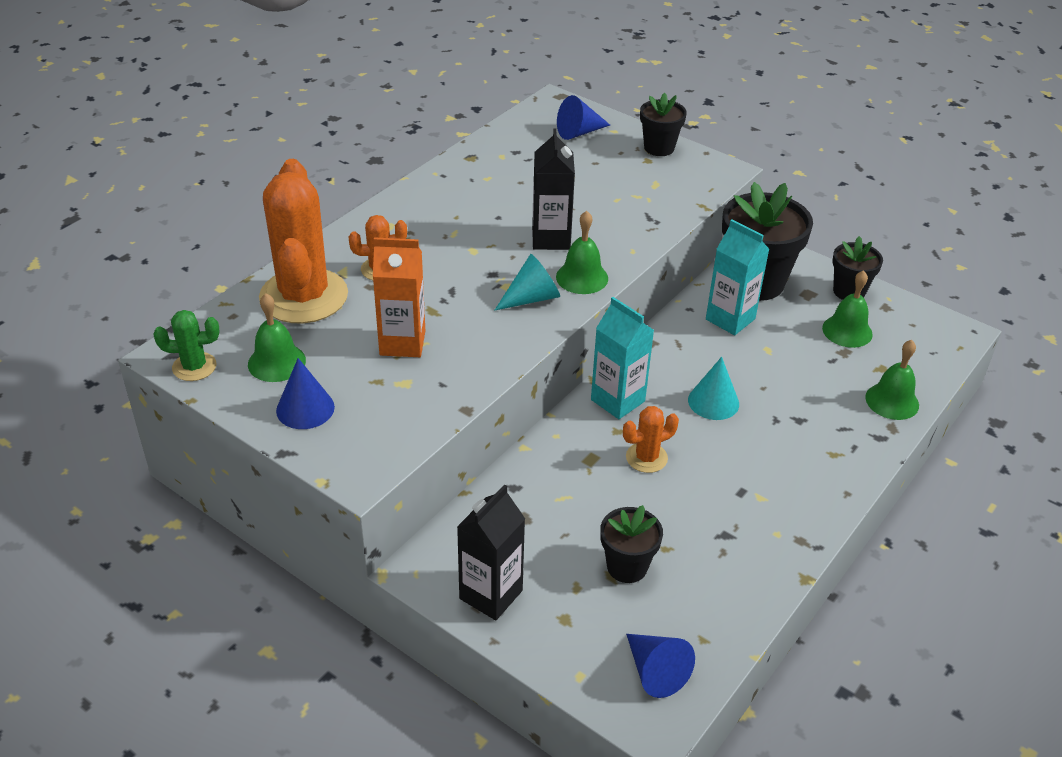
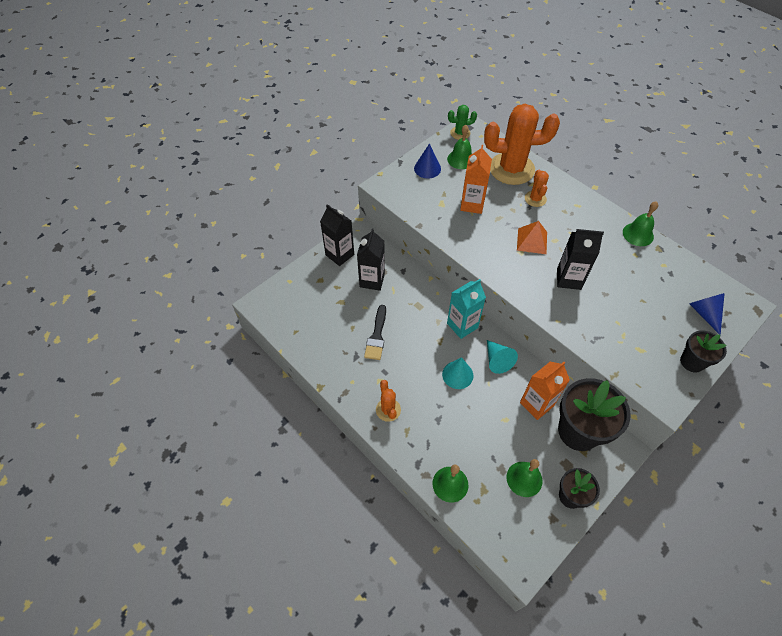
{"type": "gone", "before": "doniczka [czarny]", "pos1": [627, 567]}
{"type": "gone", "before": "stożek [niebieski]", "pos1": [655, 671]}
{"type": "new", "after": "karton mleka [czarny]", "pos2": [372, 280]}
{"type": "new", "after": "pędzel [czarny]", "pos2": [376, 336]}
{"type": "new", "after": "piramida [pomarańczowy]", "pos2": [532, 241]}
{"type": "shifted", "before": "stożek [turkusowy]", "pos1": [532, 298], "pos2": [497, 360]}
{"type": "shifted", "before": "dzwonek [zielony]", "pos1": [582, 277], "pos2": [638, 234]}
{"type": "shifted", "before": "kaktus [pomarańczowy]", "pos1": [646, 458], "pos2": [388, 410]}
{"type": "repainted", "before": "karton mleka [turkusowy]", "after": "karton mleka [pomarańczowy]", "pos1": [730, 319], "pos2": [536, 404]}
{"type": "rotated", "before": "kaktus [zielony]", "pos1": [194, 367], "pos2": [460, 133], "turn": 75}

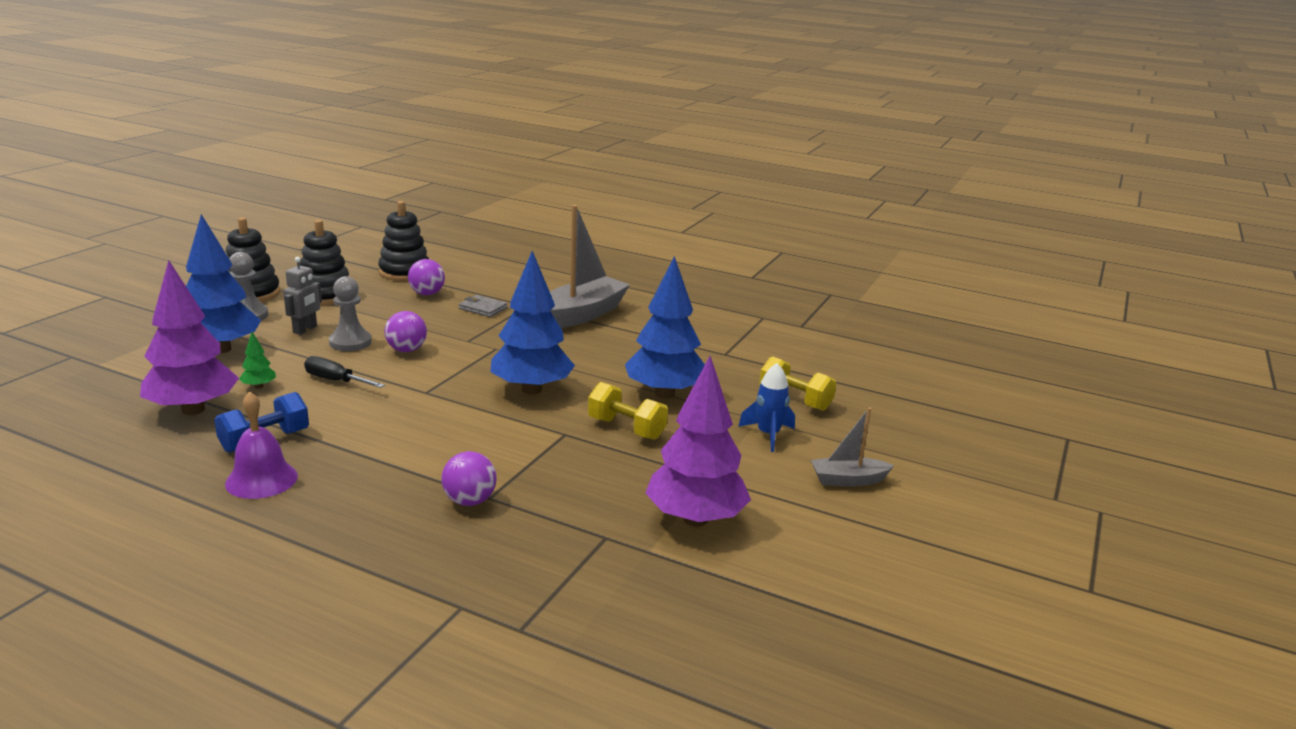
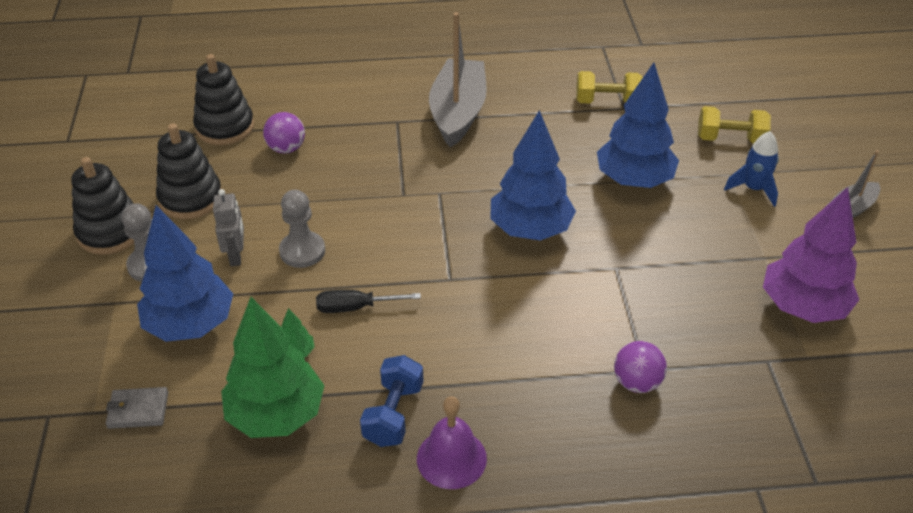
{"type": "gone", "before": "piłka [fioletowy]", "pos1": [406, 350]}
{"type": "shifted", "before": "portfel [szary]", "pos1": [483, 308], "pos2": [138, 410]}
{"type": "shifted", "before": "hantel [żółty]", "pos1": [626, 428], "pos2": [607, 101]}
{"type": "repainted", "before": "drzewko [fioletowy]", "after": "drzewko [zielony]", "pos1": [193, 409], "pos2": [276, 415]}

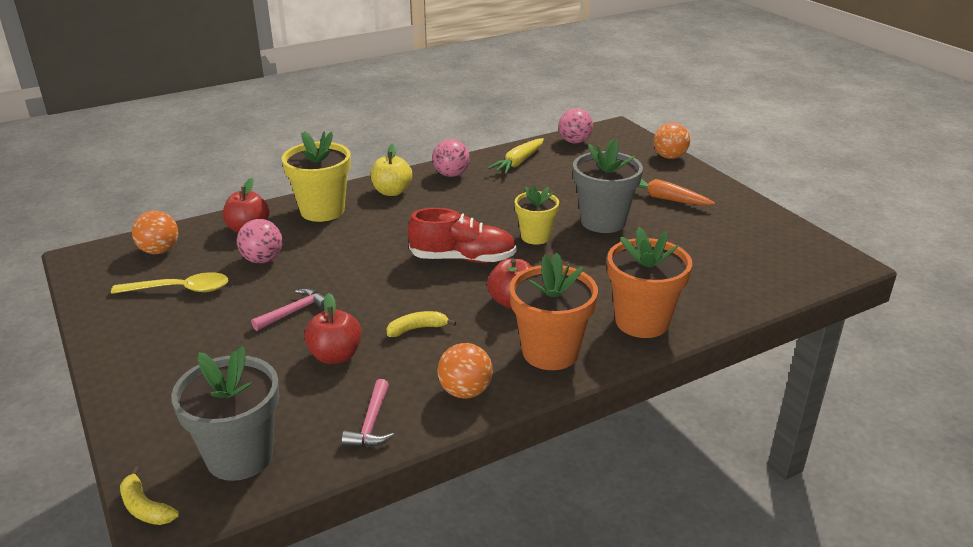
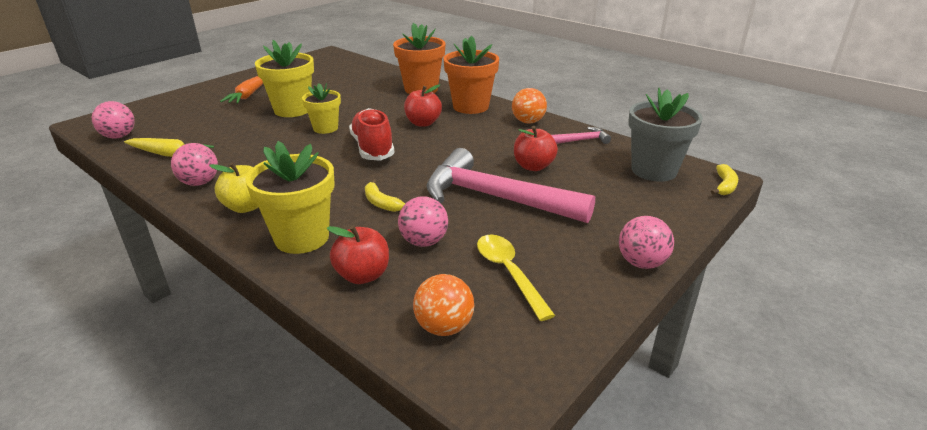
{"type": "gone", "before": "piłka [pomarańczowy]", "pos1": [669, 157]}
{"type": "new", "after": "piłka [różowy]", "pos2": [641, 263]}
{"type": "shifted", "before": "banan [żółty]", "pos1": [417, 329], "pos2": [381, 203]}
{"type": "repainted", "before": "doniczka [szary]", "after": "doniczka [żółty]", "pos1": [603, 221], "pos2": [292, 110]}
{"type": "scaled", "before": "młotek [różowy]", "pos1": [294, 312], "pos2": [496, 197], "scale": 2.38}

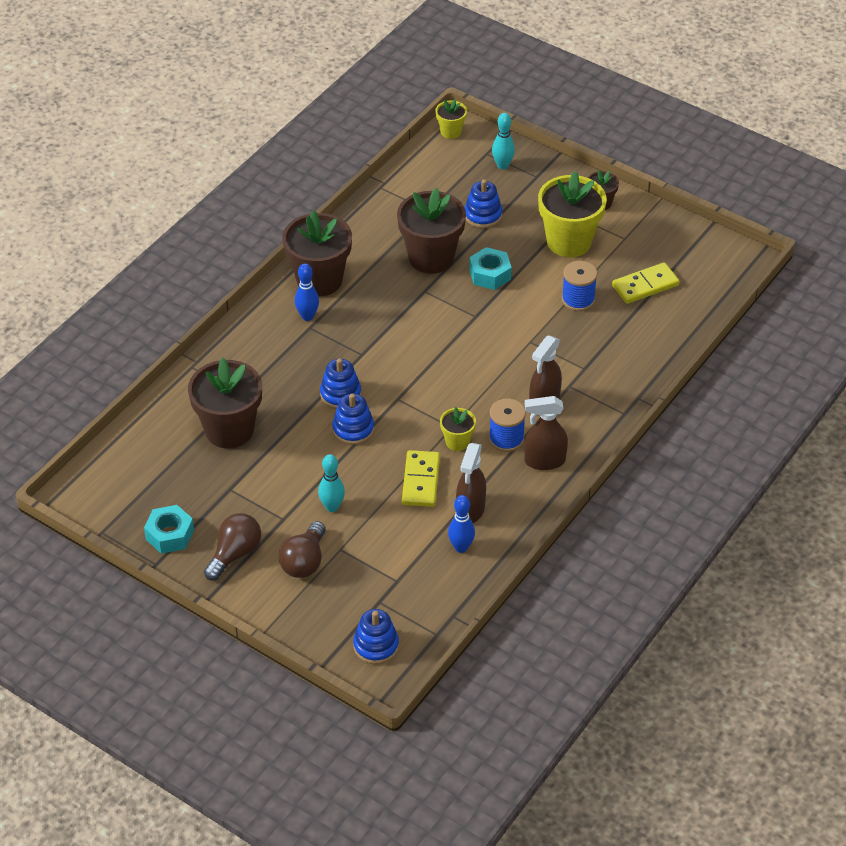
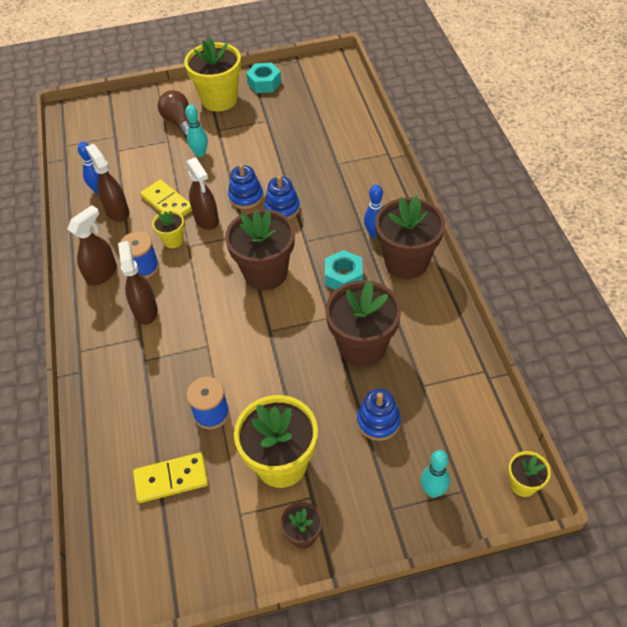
{"type": "gone", "before": "zabawka nakładanka [niebieski]", "pos1": [376, 646]}
{"type": "new", "after": "spryskiwacz [brązowy]", "pos2": [206, 220]}
{"type": "shifted", "before": "doniczka [brązowy]", "pos1": [229, 430], "pos2": [265, 273]}
{"type": "shifted", "before": "nakrętka [turkusowy]", "pos1": [490, 274], "pos2": [343, 277]}
{"type": "swapped", "before": "żarówka [brązowy]", "after": "doniczka [żółty]", "pos1": [235, 554], "pos2": [219, 100]}
{"type": "rotated", "before": "kostka domina [żółty]", "pos1": [645, 285], "pos2": [171, 479], "turn": 60}

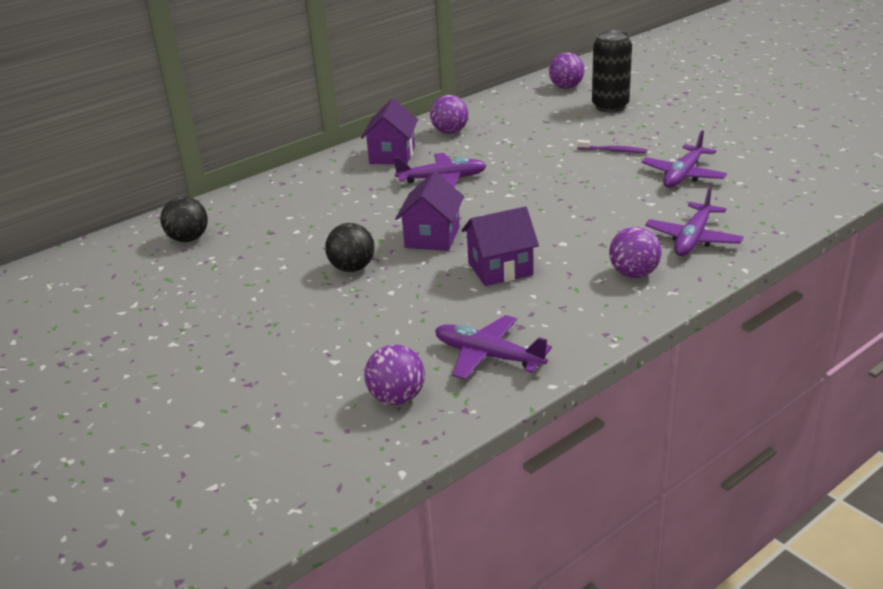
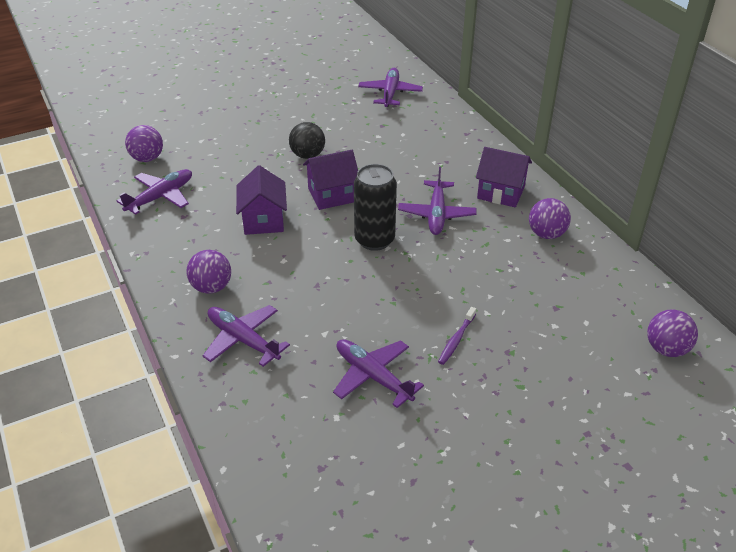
{"type": "shifted", "before": "puszka [czarny]", "pos1": [610, 107], "pos2": [374, 240]}
{"type": "swapped", "before": "piłka [czarny]", "after": "samolot [fioletowy]", "pos1": [188, 239], "pos2": [390, 93]}
{"type": "rotated", "before": "domek [fioletowy]", "pos1": [432, 237], "pos2": [332, 195], "turn": -45}

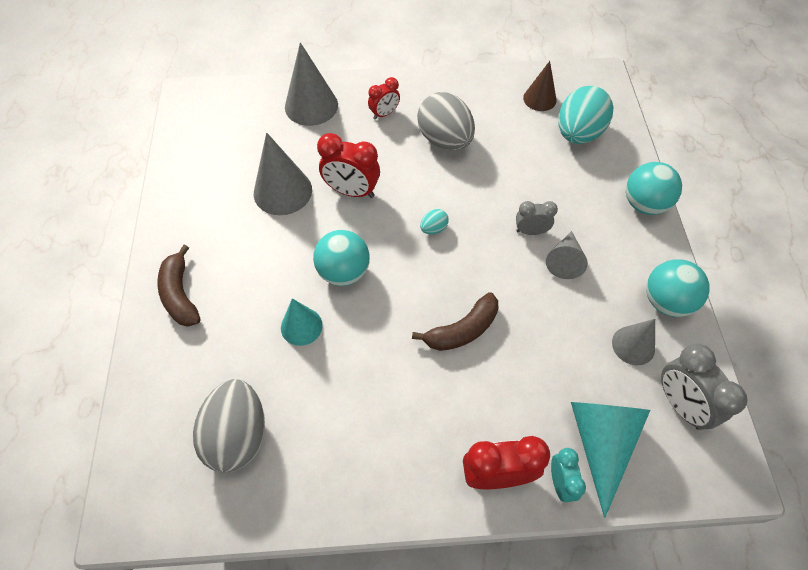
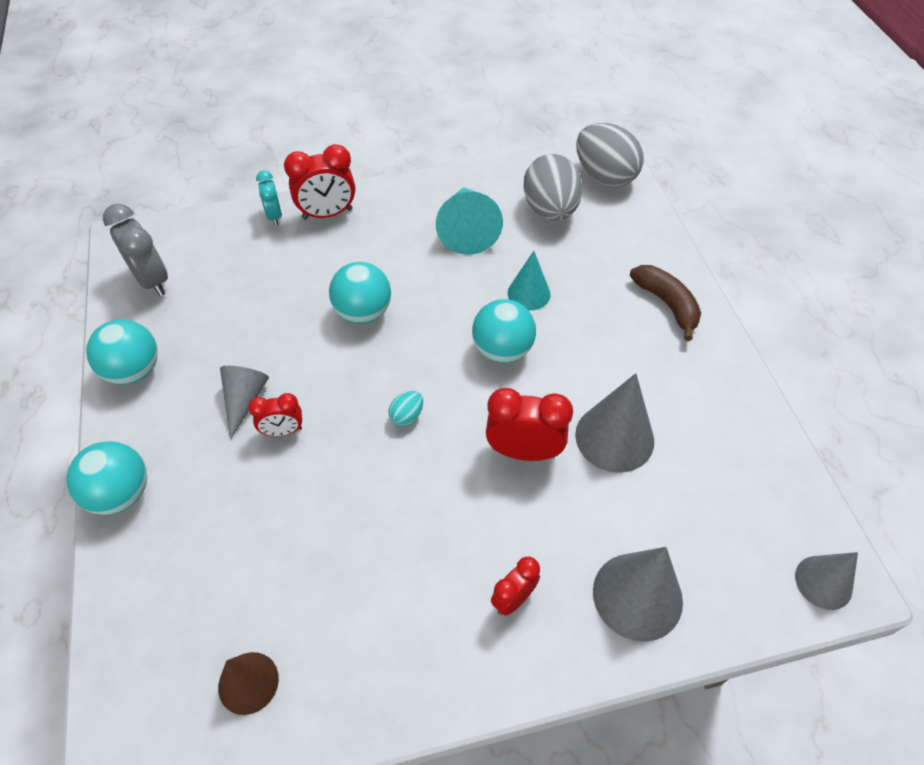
{"type": "gone", "before": "jajko [turkusowy]", "pos1": [578, 134]}
{"type": "shifted", "before": "jajko [szary]", "pos1": [445, 140], "pos2": [604, 176]}
{"type": "shifted", "before": "stożek [turkusowy]", "pos1": [601, 443], "pos2": [467, 229]}
{"type": "shifted", "before": "stożek [szary]", "pos1": [633, 345], "pos2": [823, 582]}
{"type": "swapped", "before": "banan [brązowy]", "after": "piłka [turkusowy]", "pos1": [462, 330], "pos2": [363, 312]}
{"type": "repainted", "before": "budzik [szary]", "after": "budzik [czerwony]", "pos1": [531, 231], "pos2": [283, 431]}

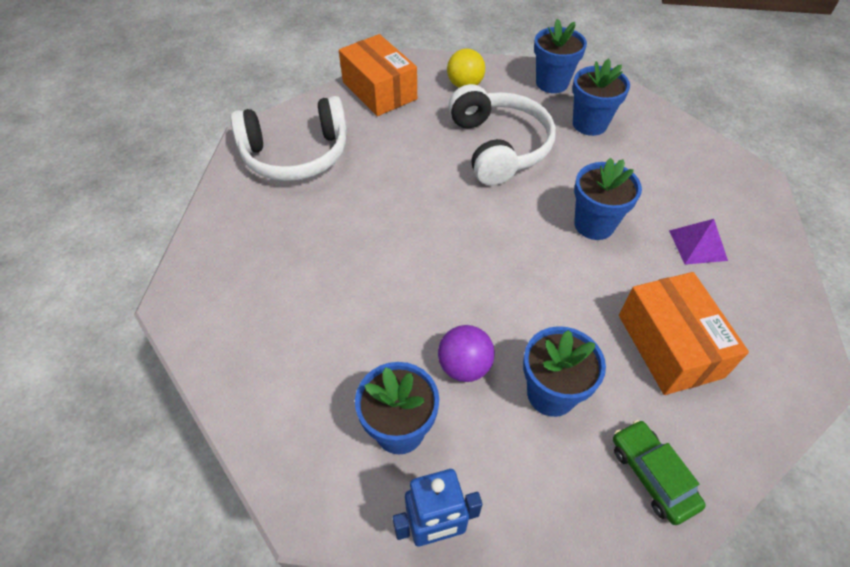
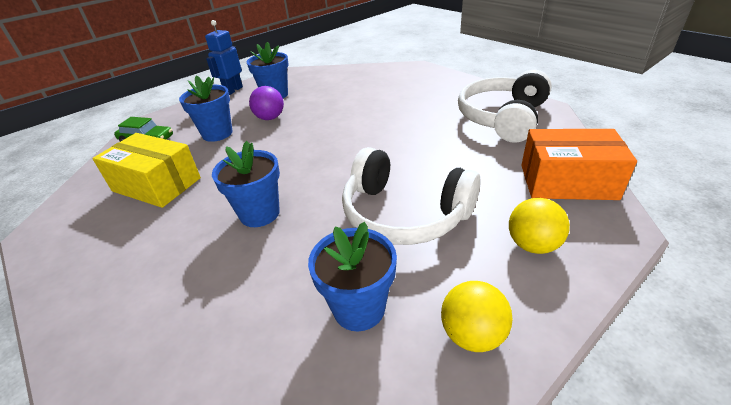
{"type": "gone", "before": "piramida [fioletowy]", "pos1": [698, 245]}
{"type": "swapped", "before": "doniczka [niebieski]", "after": "piłka [żółty]", "pos1": [552, 83], "pos2": [472, 334]}
{"type": "repainted", "before": "pudełko [pomarańczowy]", "after": "pudełko [żółty]", "pos1": [669, 345], "pos2": [156, 184]}

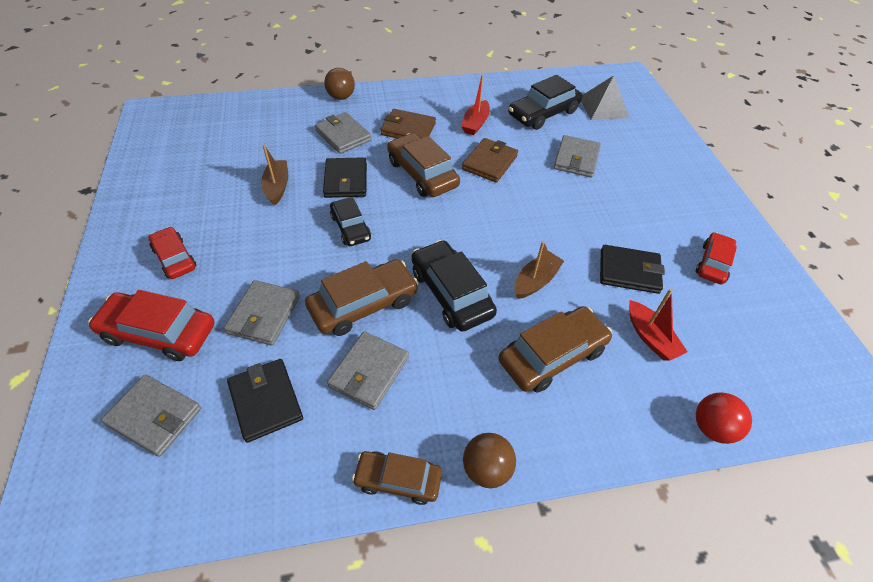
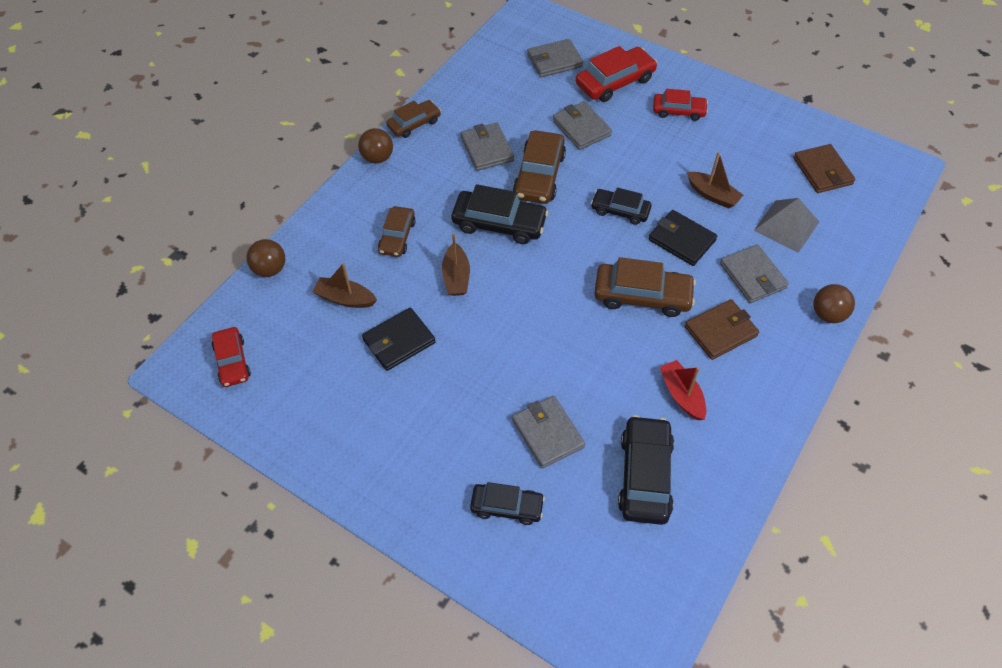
{"type": "gone", "before": "portfel [czarny]", "pos1": [266, 401]}
{"type": "new", "after": "samochód [czarny]", "pos2": [507, 507]}
{"type": "shifted", "before": "portfel [brązowy]", "pos1": [489, 163], "pos2": [822, 171]}
{"type": "shifted", "before": "piramida [szary]", "pos1": [603, 107], "pos2": [786, 226]}
{"type": "shifted", "before": "samochód [czerwony]", "pos1": [713, 263], "pos2": [232, 361]}
{"type": "repainted", "before": "łódka [czerwony]", "after": "łódka [brązowy]", "pos1": [650, 337], "pos2": [345, 298]}
{"type": "repainted", "before": "piłka [czerwony]", "after": "piłka [brązowy]", "pos1": [712, 427], "pos2": [270, 269]}
{"type": "rotated", "before": "portfel [szary]", "pos1": [343, 135], "pos2": [752, 276], "turn": 60}
{"type": "scaled", "before": "samochód [brązowy]", "pos1": [552, 355], "pos2": [397, 236], "scale": 0.64}

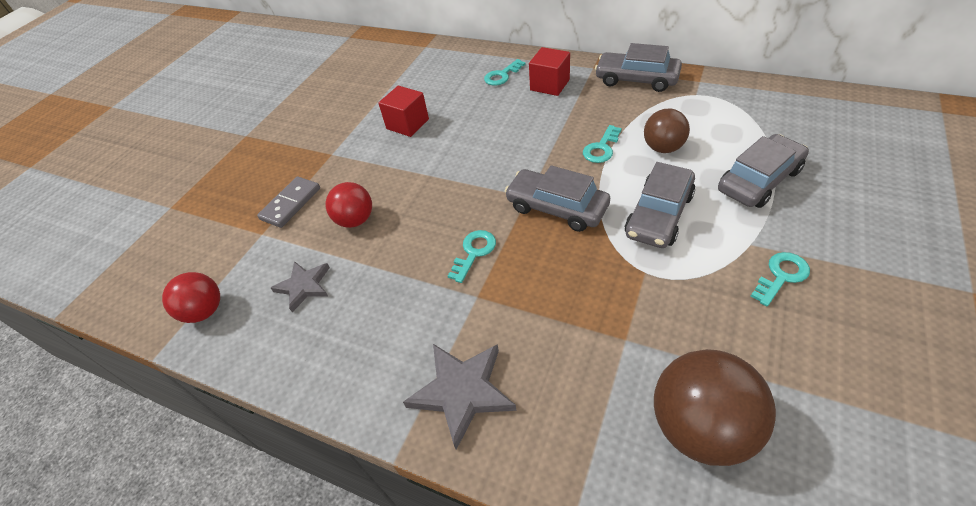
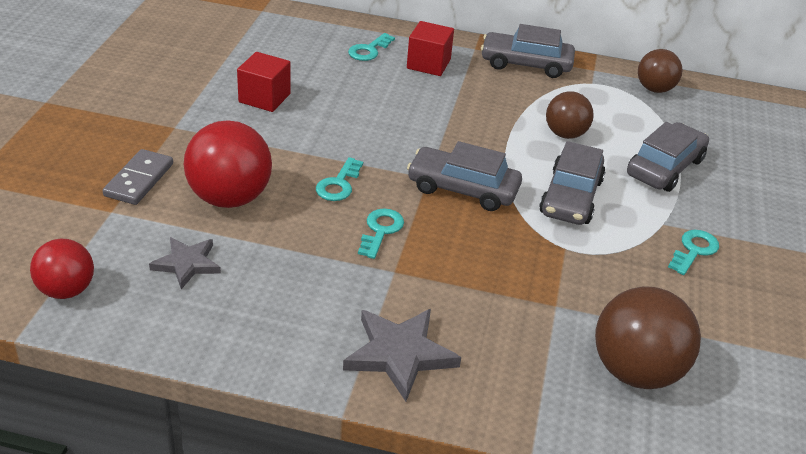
{"type": "new", "after": "piłka [brązowy]", "pos2": [654, 89]}
{"type": "shifted", "before": "klucz [turkusowy]", "pos1": [601, 148], "pos2": [339, 184]}
{"type": "scaled", "before": "piłka [czerwony]", "pos1": [355, 220], "pos2": [229, 198], "scale": 1.62}

